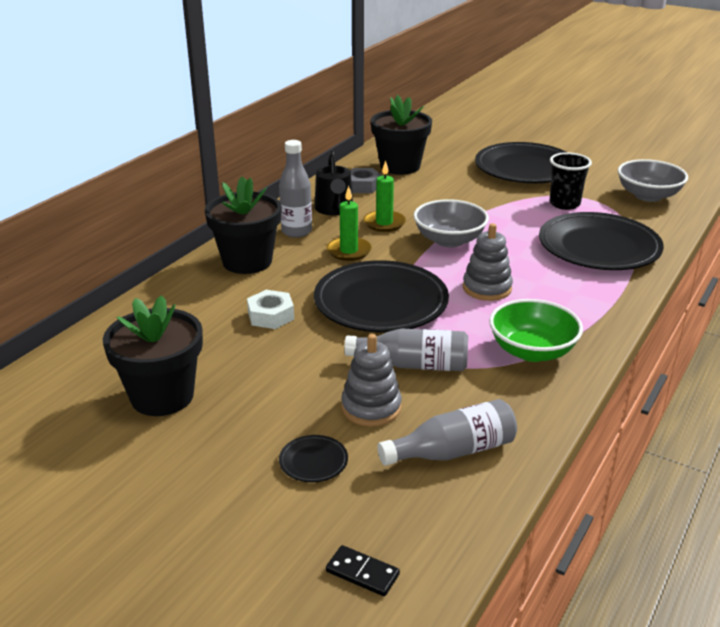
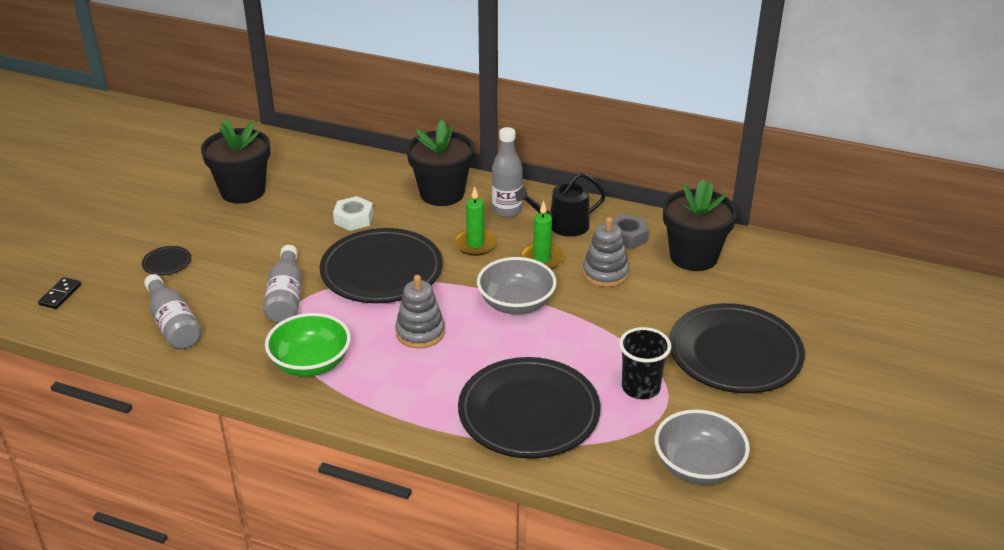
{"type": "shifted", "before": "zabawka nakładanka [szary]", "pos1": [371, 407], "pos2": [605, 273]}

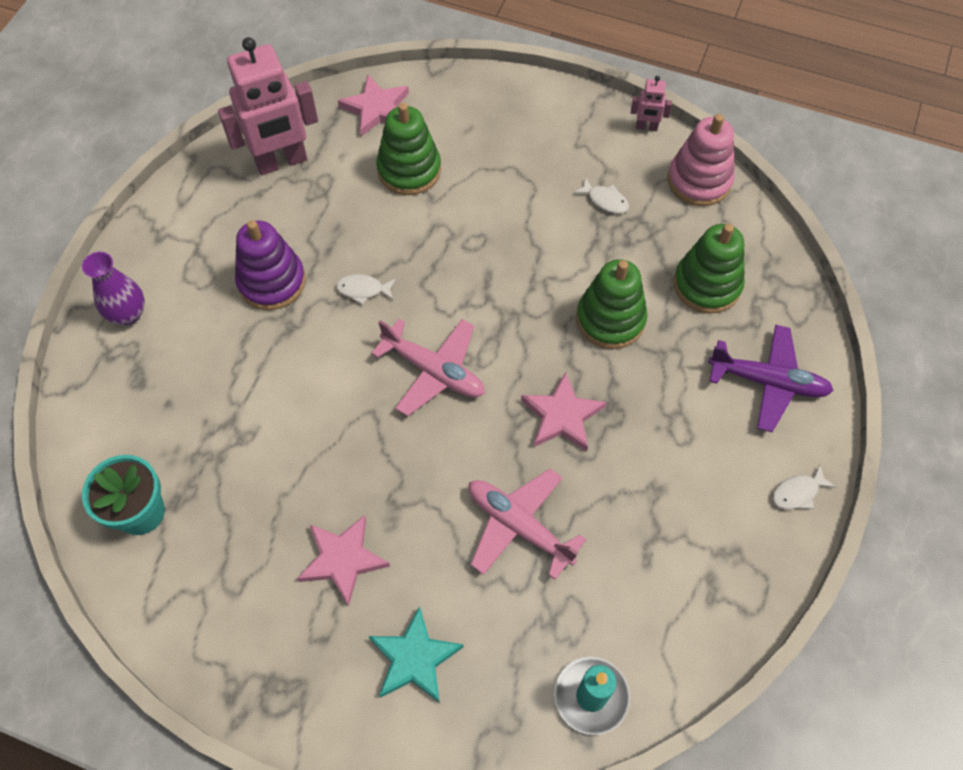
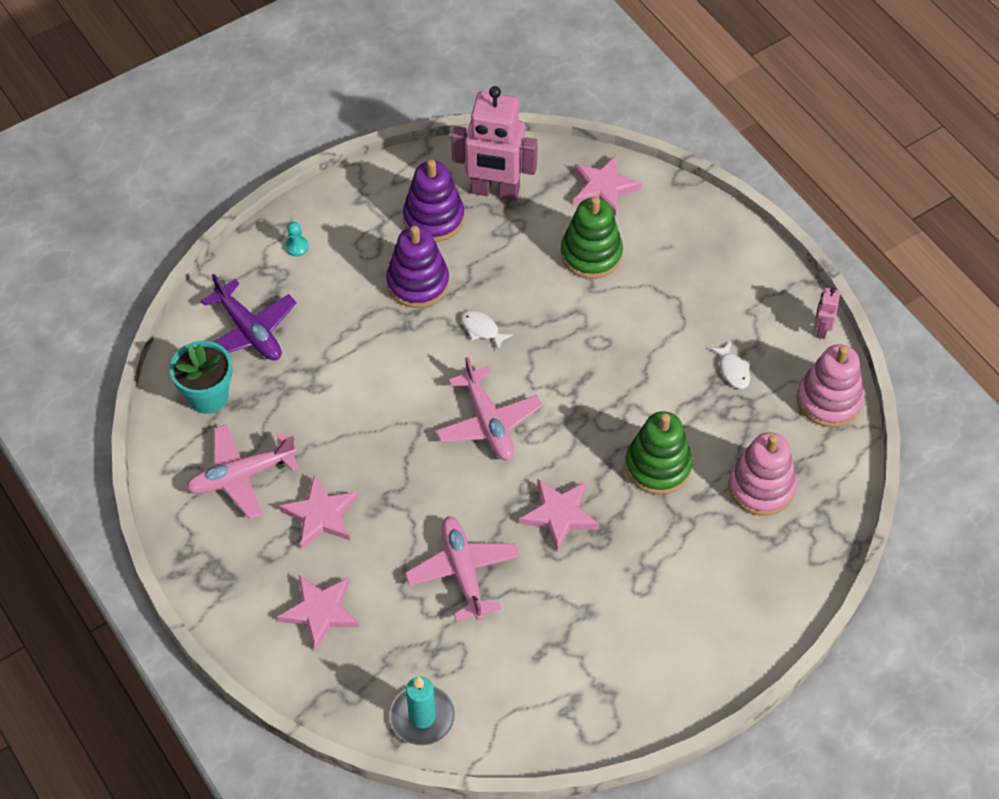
{"type": "gone", "before": "ryba [biały]", "pos1": [797, 493]}
{"type": "new", "after": "samolot [różowy]", "pos2": [241, 476]}
{"type": "new", "after": "zabawka nakładanka [fioletowy]", "pos2": [433, 218]}
{"type": "shifted", "before": "samolot [fioletowy]", "pos1": [768, 382], "pos2": [249, 331]}
{"type": "swapped", "before": "wazon [fioletowy]", "after": "pionek [turkusowy]", "pos1": [128, 314], "pos2": [297, 247]}
{"type": "repainted", "before": "gwiazda [turkusowy]", "after": "gwiazda [różowy]", "pos1": [414, 658], "pos2": [320, 612]}
{"type": "repainted", "before": "zabawka nakładanka [zielony]", "after": "zabawka nakładanka [różowy]", "pos1": [707, 285], "pos2": [761, 487]}
{"type": "rotated", "before": "robot [różowy]", "pos1": [646, 127], "pos2": [821, 329], "turn": 60}

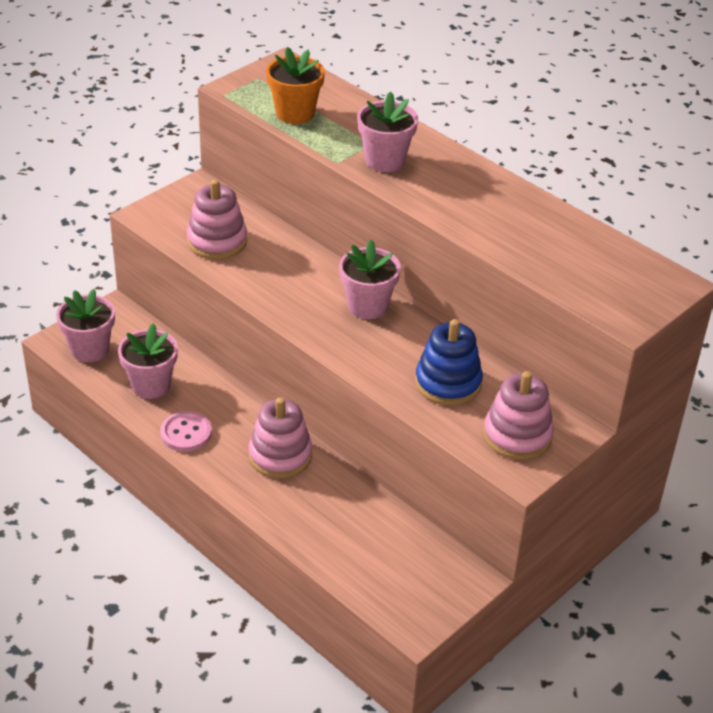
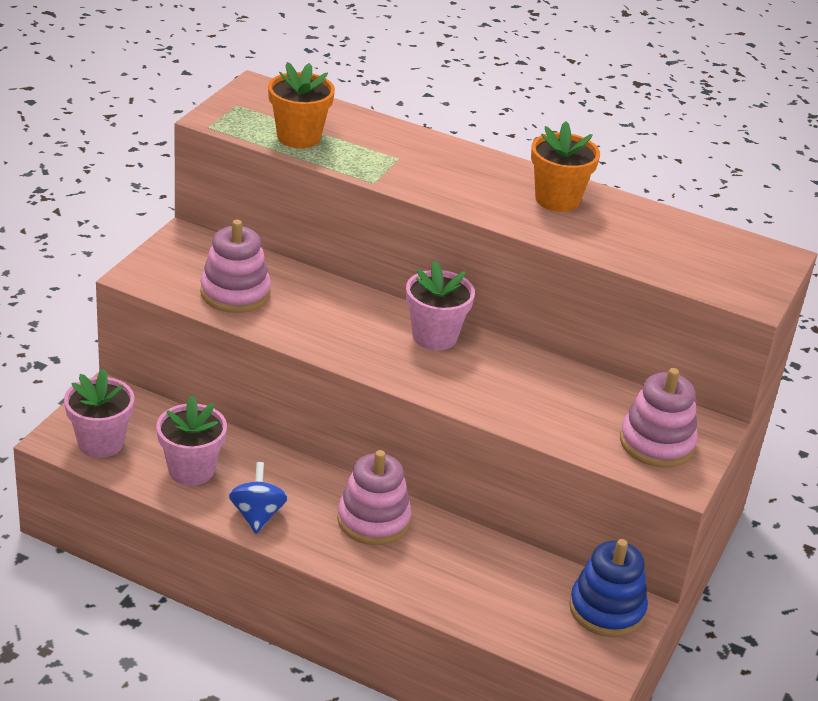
{"type": "gone", "before": "doniczka [różowy]", "pos1": [385, 160]}
{"type": "new", "after": "doniczka [pomarańczowy]", "pos2": [557, 199]}
{"type": "shifted", "before": "zabawka nakładanka [niebieski]", "pos1": [448, 383], "pos2": [606, 609]}
{"type": "swapped", "before": "guzik [różowy]", "after": "bączek [niebieski]", "pos1": [186, 433], "pos2": [257, 515]}

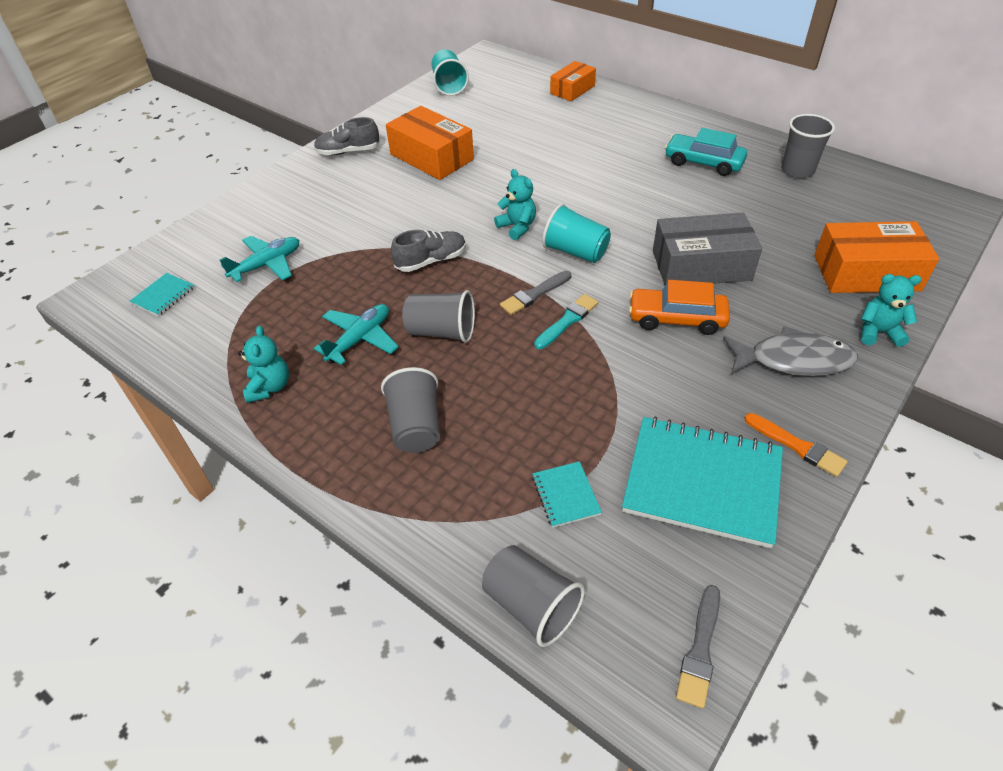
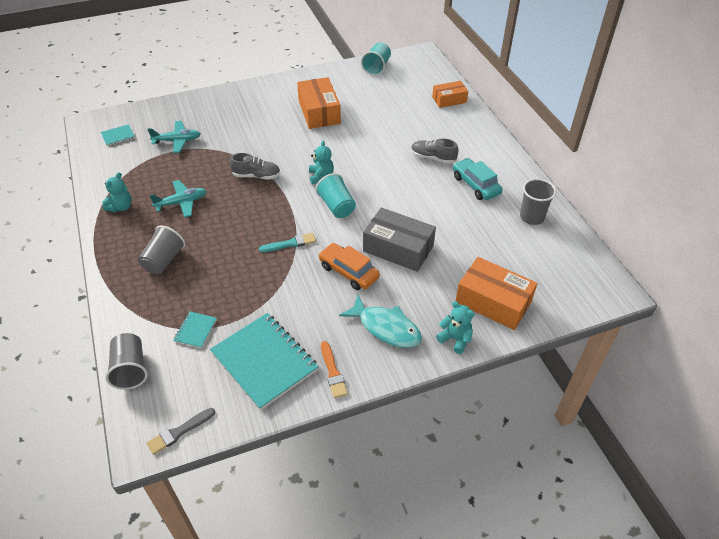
{"type": "gone", "before": "szklanka [szary]", "pos1": [441, 332]}
{"type": "gone", "before": "pędzel [szary]", "pos1": [534, 294]}
{"type": "shifted", "before": "but [szary]", "pos1": [348, 152], "pos2": [433, 158]}
{"type": "repainted", "before": "ryba [szary]", "after": "ryba [turkusowy]", "pos1": [793, 360], "pos2": [386, 328]}

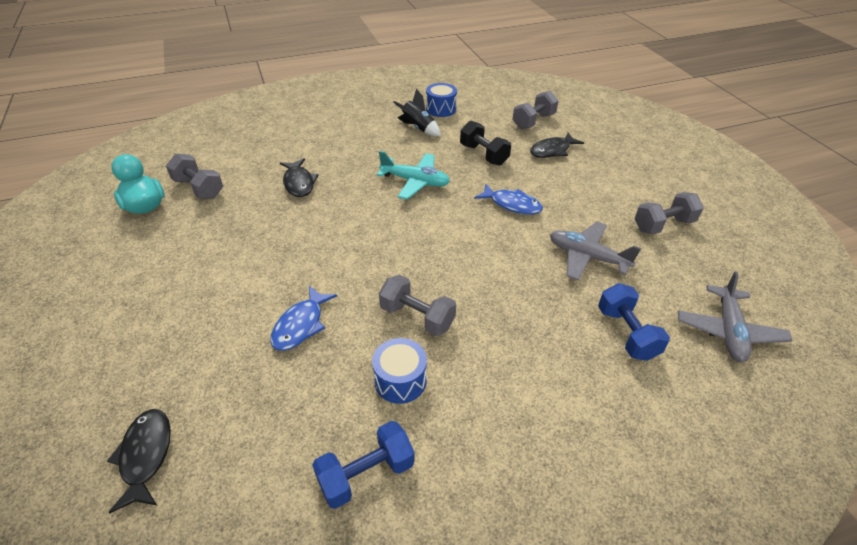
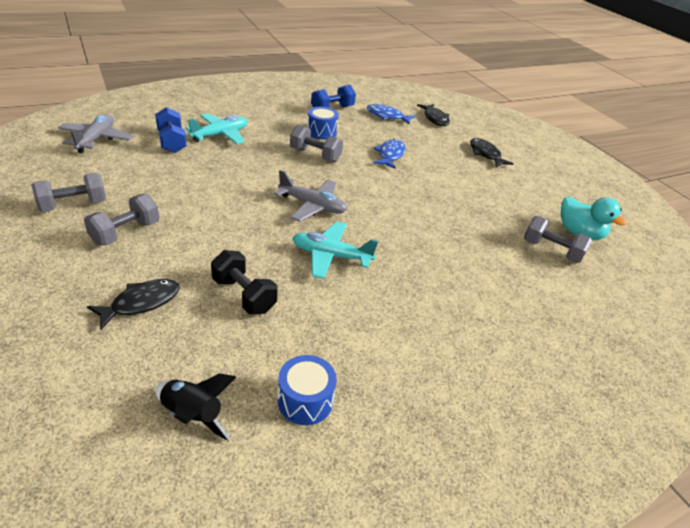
{"type": "new", "after": "samolot [turkusowy]", "pos2": [220, 135]}
{"type": "shifted", "before": "ryba [czarny]", "pos1": [299, 183], "pos2": [485, 154]}
{"type": "shifted", "before": "rakieta [czarny]", "pos1": [418, 128], "pos2": [193, 415]}
{"type": "shifted", "before": "ryba [niebieski]", "pos1": [512, 204], "pos2": [387, 116]}
{"type": "shifted", "before": "hantel [szary]", "pos1": [533, 121], "pos2": [125, 233]}
{"type": "shifted", "before": "samolot [szary]", "pos1": [587, 257], "pos2": [312, 206]}

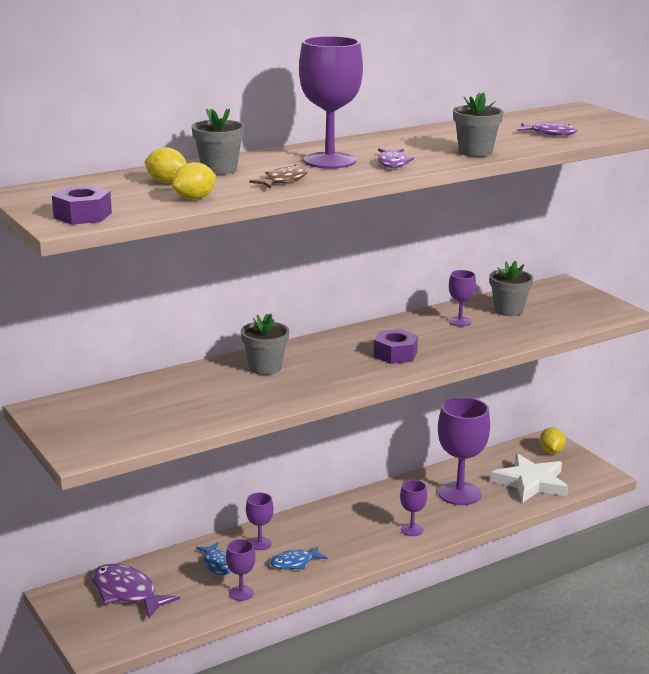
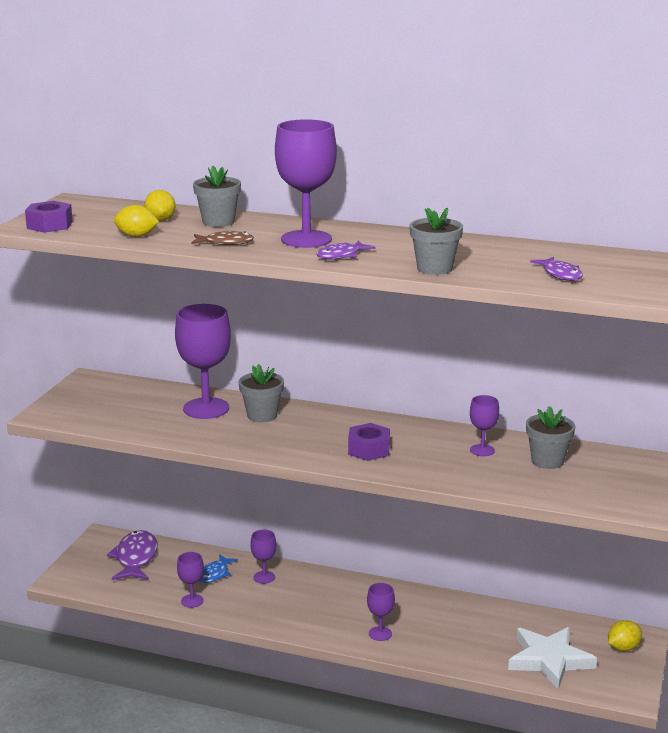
{"type": "gone", "before": "ryba [niebieski]", "pos1": [295, 563]}
{"type": "shifted", "before": "kielich [fioletowy]", "pos1": [459, 493], "pos2": [206, 408]}

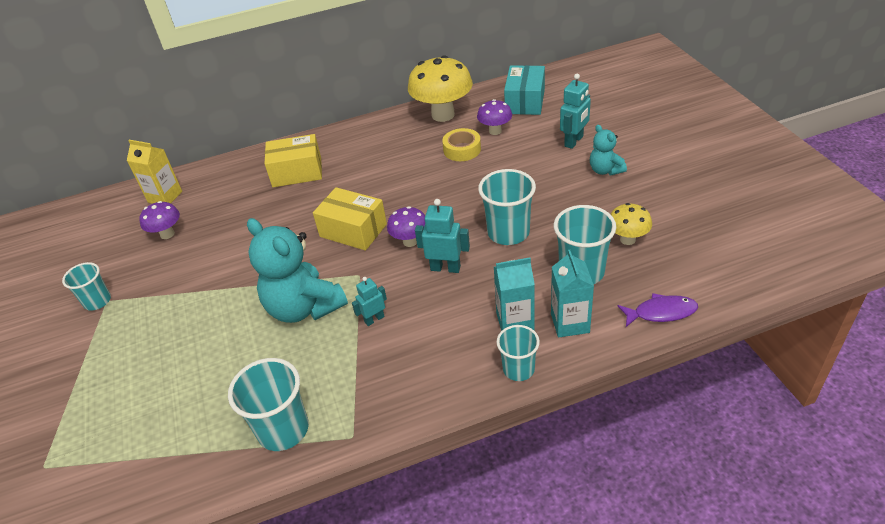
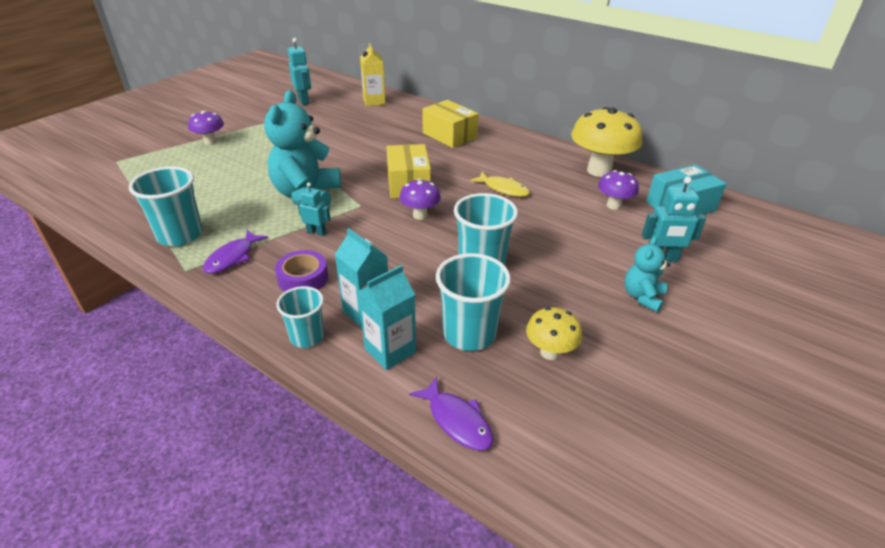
{"type": "gone", "before": "szklanka [turkusowy]", "pos1": [97, 301]}
{"type": "gone", "before": "taśma klejąca [żółty]", "pos1": [462, 150]}
{"type": "new", "after": "ryba [fioletowy]", "pos2": [232, 257]}
{"type": "new", "after": "taśma klejąca [fioletowy]", "pos2": [303, 278]}
{"type": "new", "after": "ryba [żółty]", "pos2": [503, 189]}
{"type": "shifted", "before": "grzyb [fioletowy]", "pos1": [167, 234], "pos2": [210, 142]}
{"type": "shifted", "before": "robot [turkusowy]", "pos1": [445, 268], "pos2": [304, 101]}

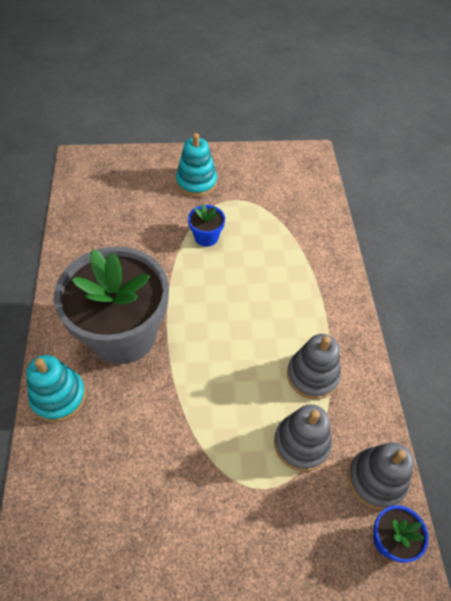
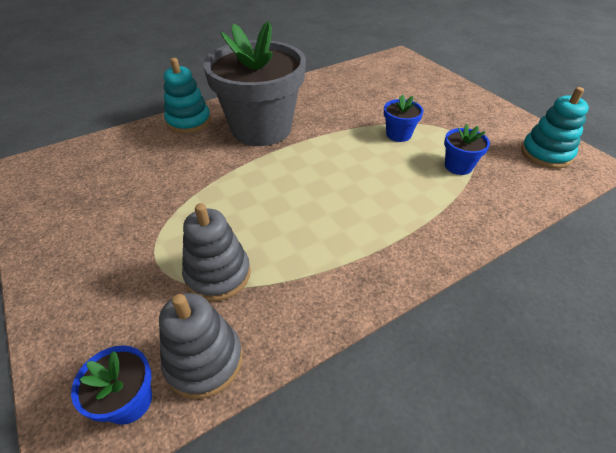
{"type": "gone", "before": "zabawka nakładanka [szary]", "pos1": [312, 375]}
{"type": "new", "after": "doniczka [niebieski]", "pos2": [458, 166]}
{"type": "shifted", "before": "zabawka nakładanka [turkusowy]", "pos1": [196, 182], "pos2": [546, 154]}

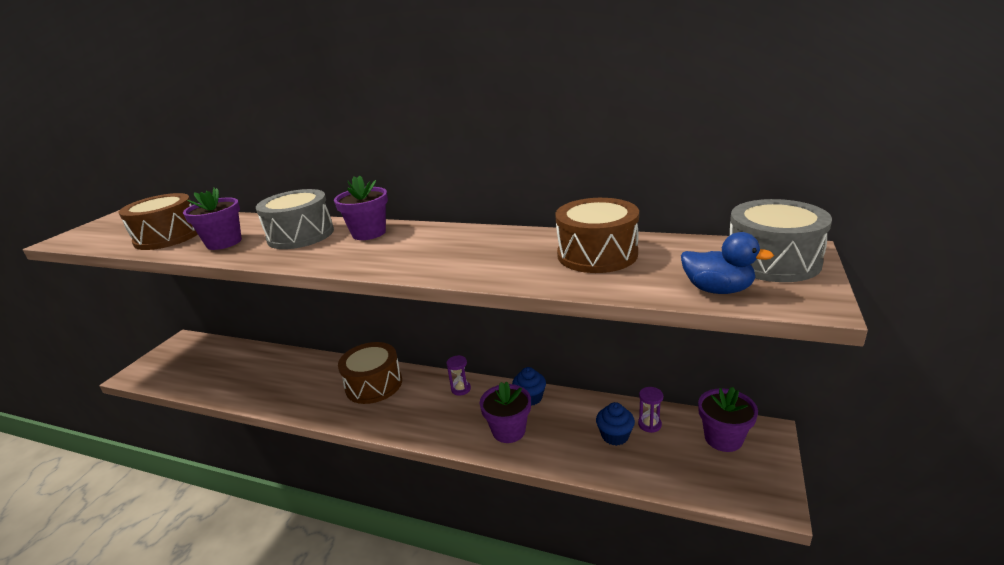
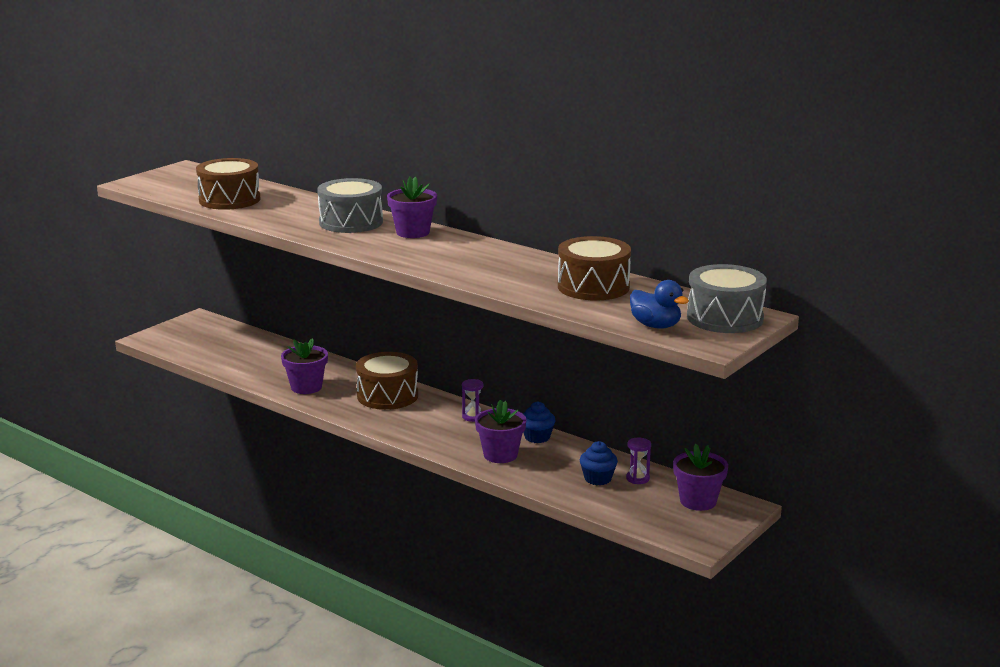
{"type": "shifted", "before": "doniczka [fioletowy]", "pos1": [224, 242], "pos2": [306, 387]}

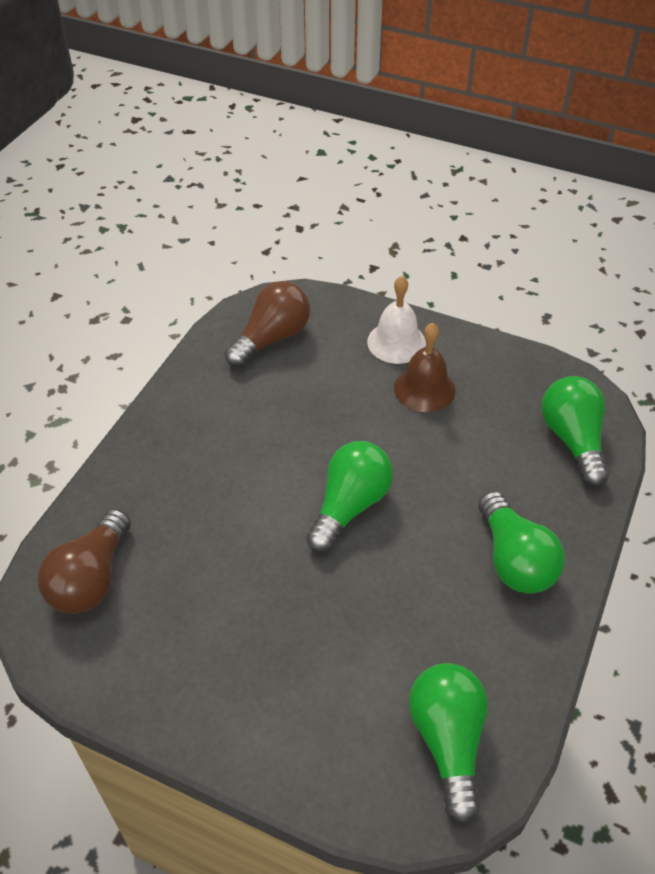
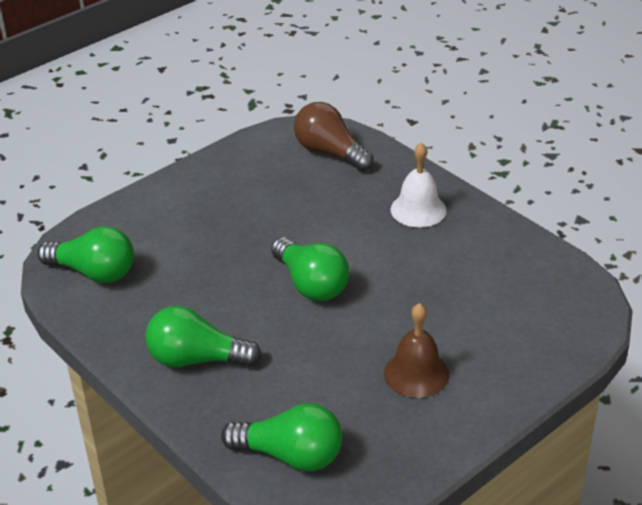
{"type": "gone", "before": "żarówka [brązowy]", "pos1": [271, 338]}
{"type": "shifted", "before": "dzwonek [biały]", "pos1": [396, 342], "pos2": [418, 209]}

